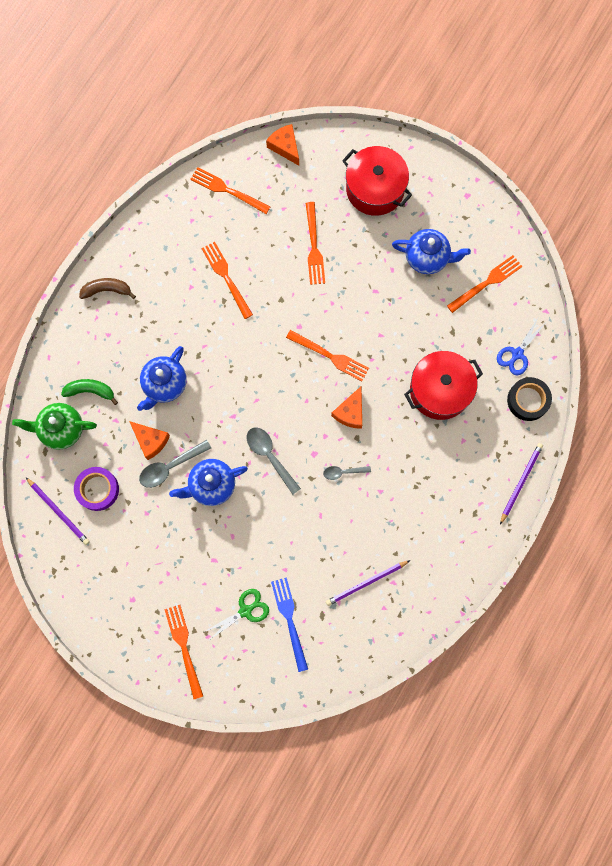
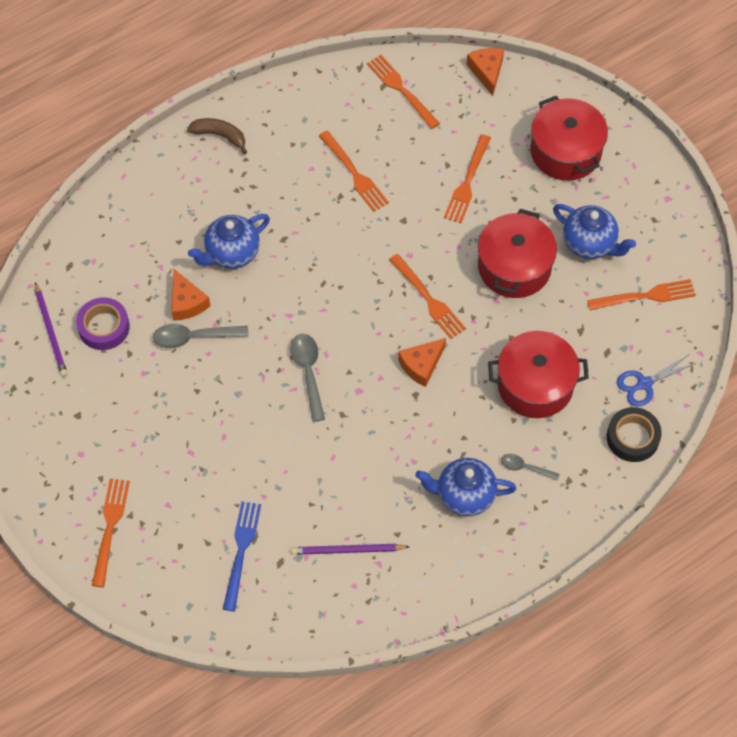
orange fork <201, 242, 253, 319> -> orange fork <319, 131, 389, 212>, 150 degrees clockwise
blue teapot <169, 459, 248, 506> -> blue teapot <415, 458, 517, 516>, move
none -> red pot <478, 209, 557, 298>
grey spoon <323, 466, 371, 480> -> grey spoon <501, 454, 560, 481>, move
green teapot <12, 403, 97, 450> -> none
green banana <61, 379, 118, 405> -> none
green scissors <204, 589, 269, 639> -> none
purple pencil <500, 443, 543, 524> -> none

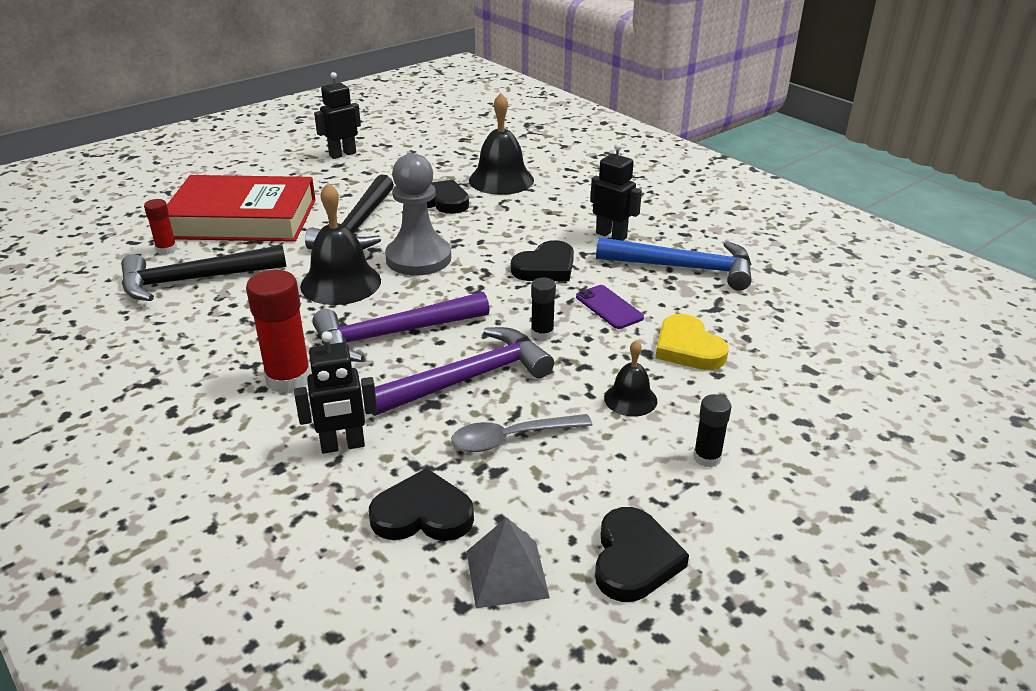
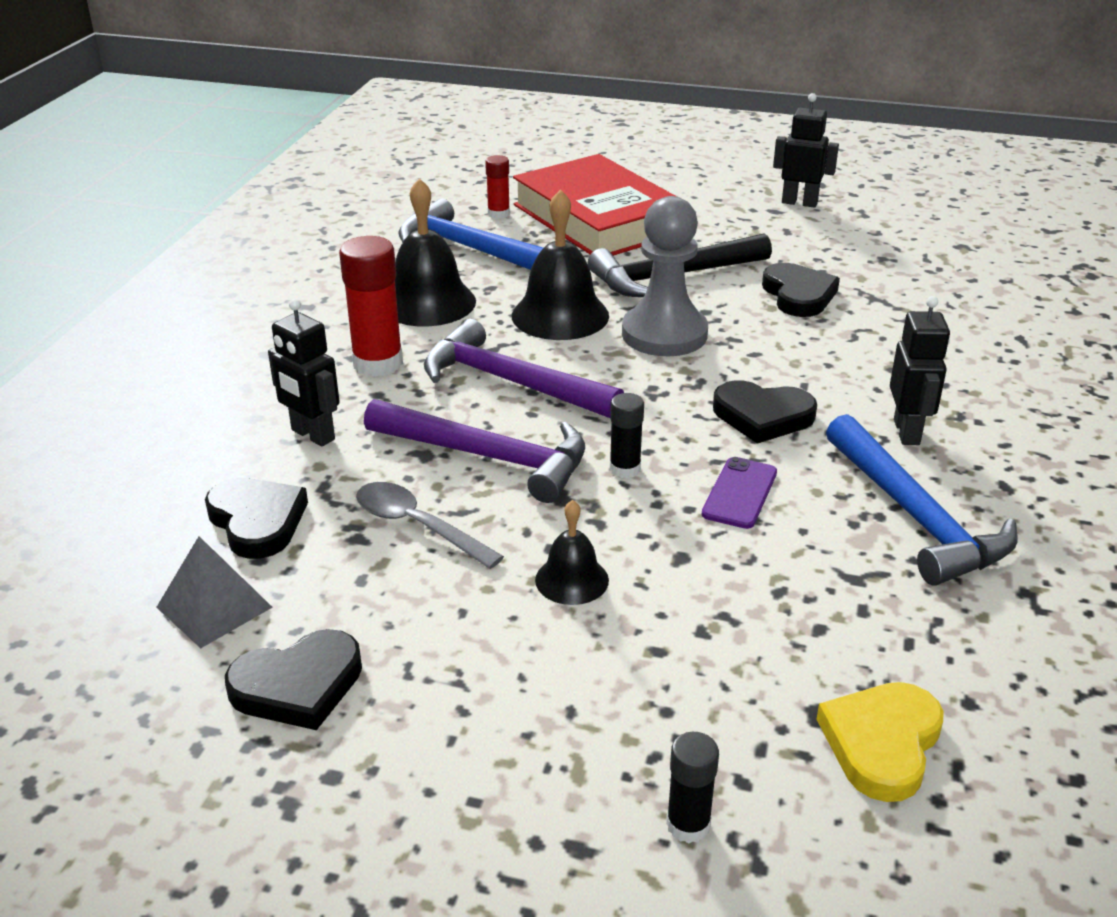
black bell <469, 93, 534, 195> -> black bell <395, 178, 476, 326>, move
black hammer <121, 245, 286, 301> -> blue hammer <398, 198, 543, 270>
black glue stick <693, 394, 731, 467> -> black glue stick <666, 732, 719, 843>, move
yellow heart <655, 314, 729, 370> -> yellow heart <816, 682, 944, 802>, move

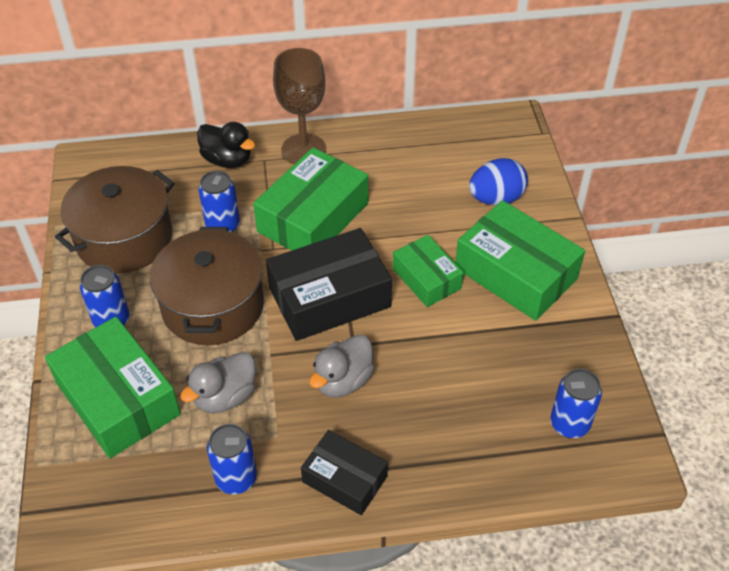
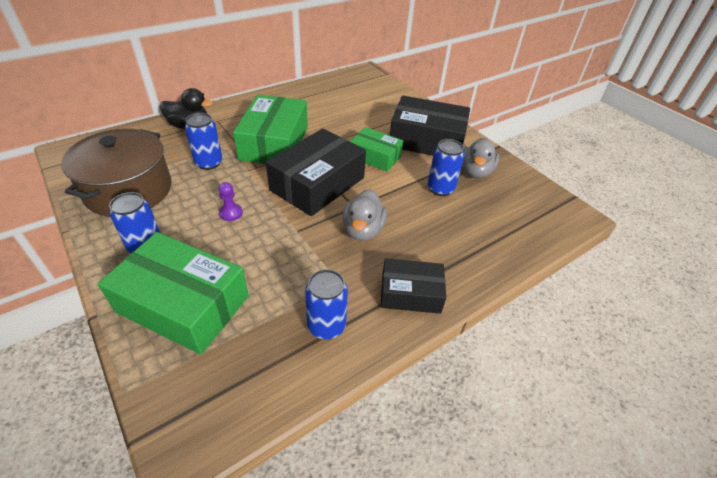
brown pot <150, 227, 264, 345> -> purple pawn <219, 182, 243, 221>
green box <455, 200, 585, 321> -> black box <390, 96, 470, 156>
blue can <550, 369, 602, 438> -> blue can <428, 139, 464, 196>, move
grey duck <180, 352, 256, 413> -> grey duck <462, 137, 499, 179>, move
brown goblet <273, 48, 326, 164> -> none
blue egg <469, 158, 528, 205> -> none

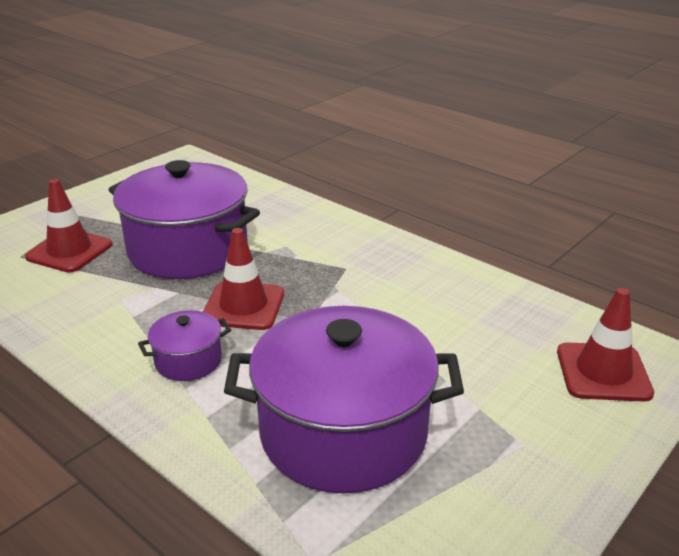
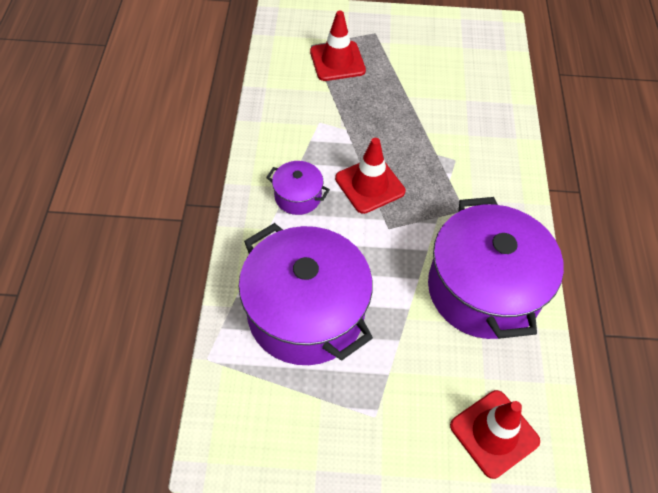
purple pot <109, 160, 260, 279> -> purple pot <428, 197, 564, 339>, move

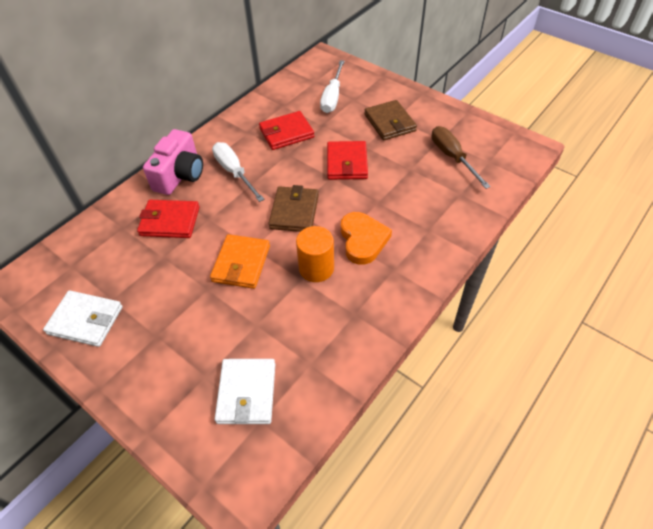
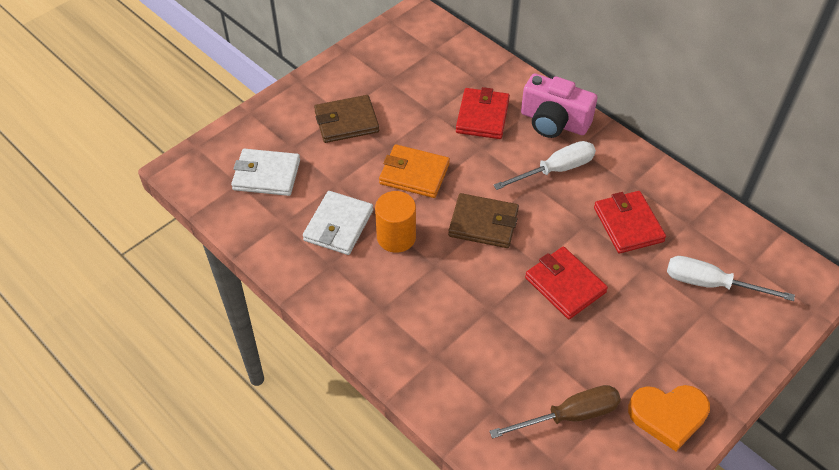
white wallet <43, 290, 123, 347> -> white wallet <303, 191, 373, 255>, move
brown wallet <364, 100, 417, 140> -> brown wallet <314, 95, 379, 143>, move
red wallet <327, 141, 368, 180> -> red wallet <525, 247, 608, 319>, 45 degrees clockwise
orange heart <341, 212, 392, 265> -> orange heart <628, 385, 710, 451>, move

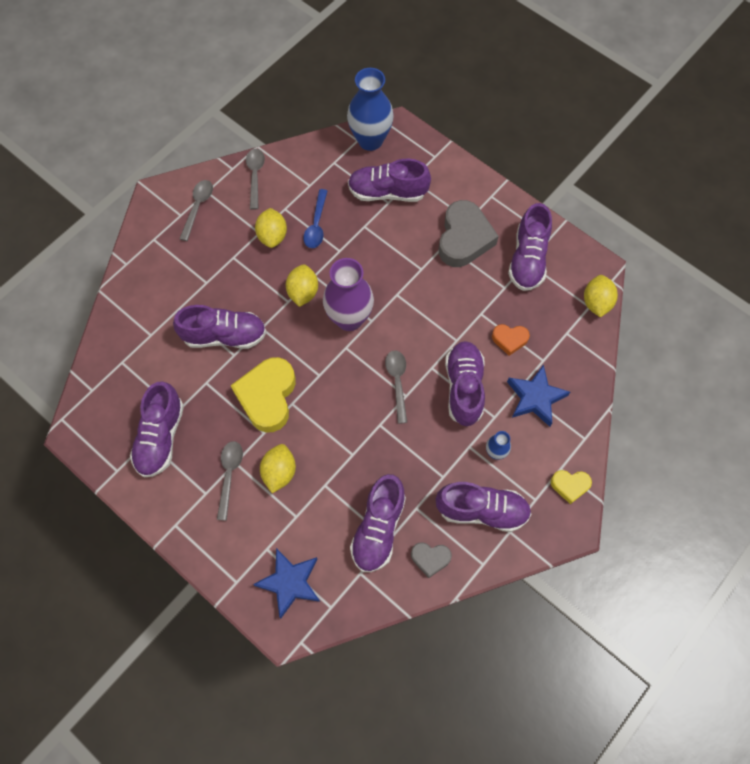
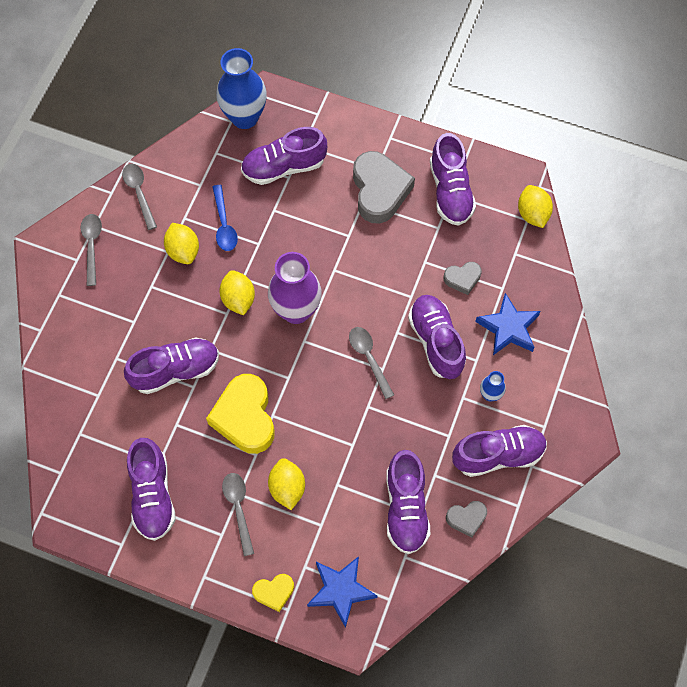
yellow heart <551, 470, 592, 504> -> yellow heart <252, 574, 294, 612>, move
orange heart <492, 324, 530, 356> -> grey heart <443, 262, 482, 295>

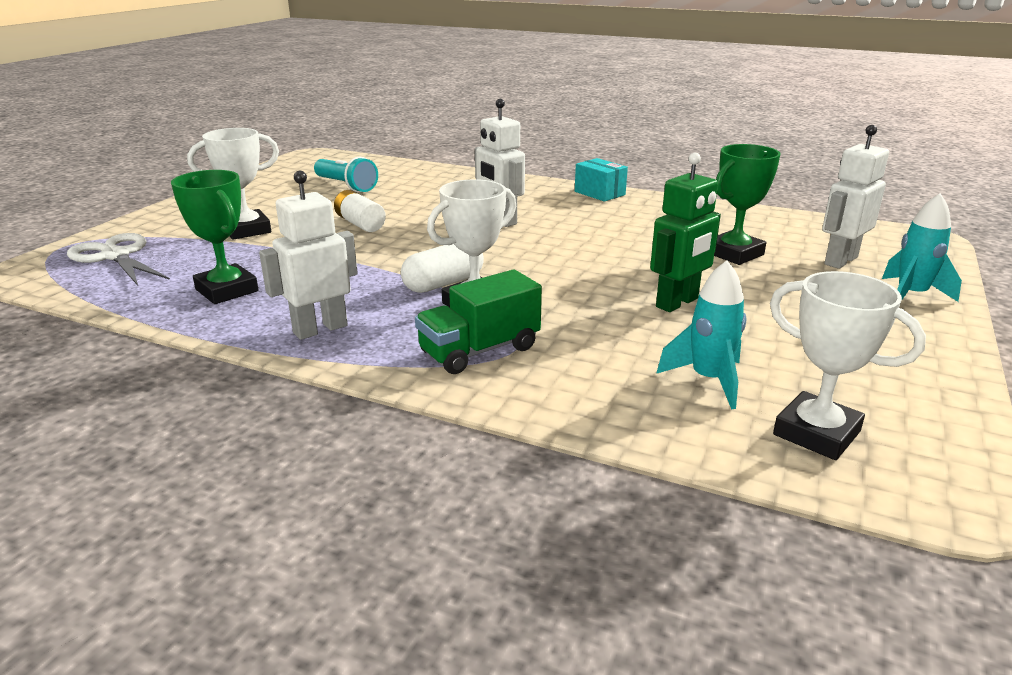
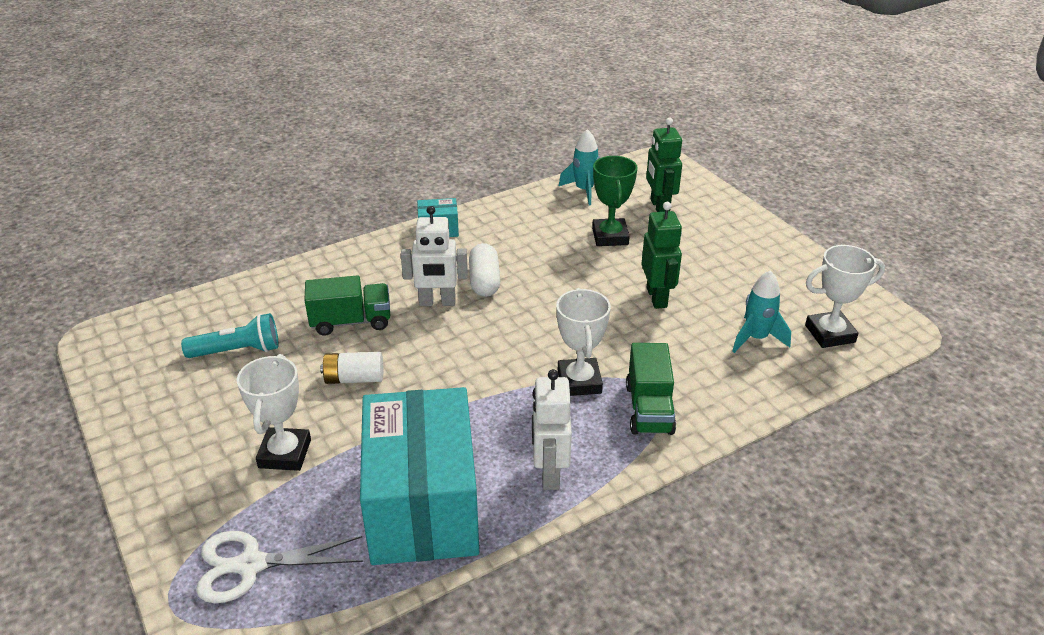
none -> green truck <304, 275, 390, 336>
green trophy <171, 170, 259, 304> -> turquoise box <360, 387, 480, 565>
white capsule <401, 244, 484, 293> -> white capsule <469, 243, 500, 297>, move
turquoise rocket <882, 193, 962, 302> -> turquoise rocket <559, 129, 600, 205>, move
white robot <822, 125, 889, 269> -> green robot <646, 118, 682, 212>

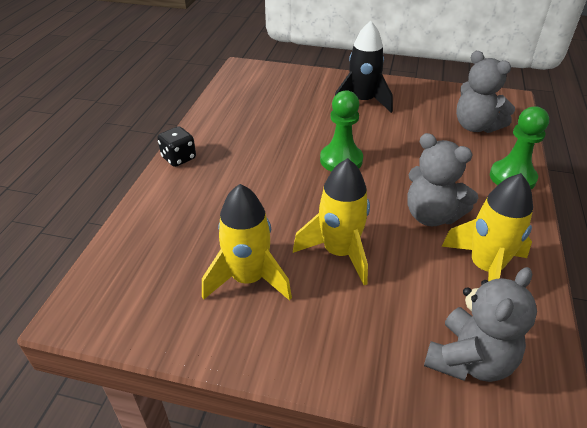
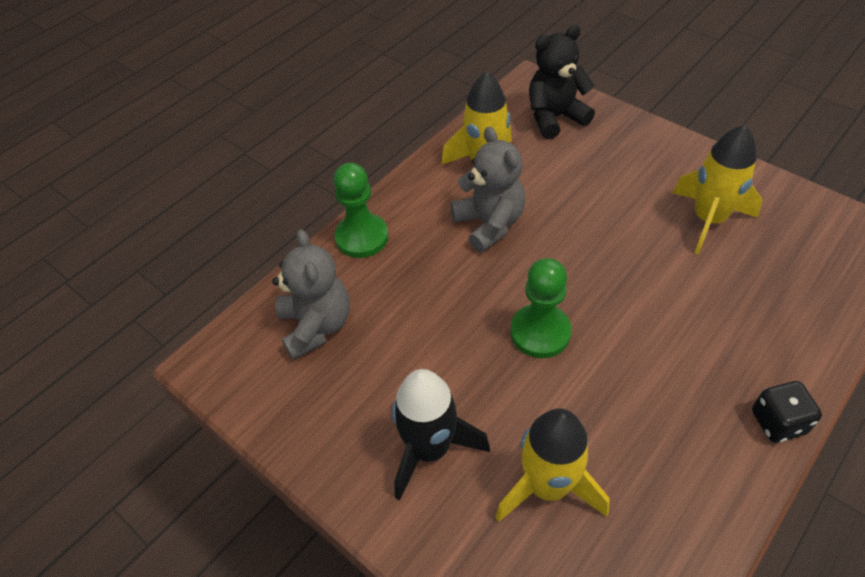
yellow rocket <293, 158, 370, 285> -> yellow rocket <495, 408, 610, 522>, move
grey teddy bear <424, 267, 537, 382> -> black teddy bear <529, 25, 595, 139>

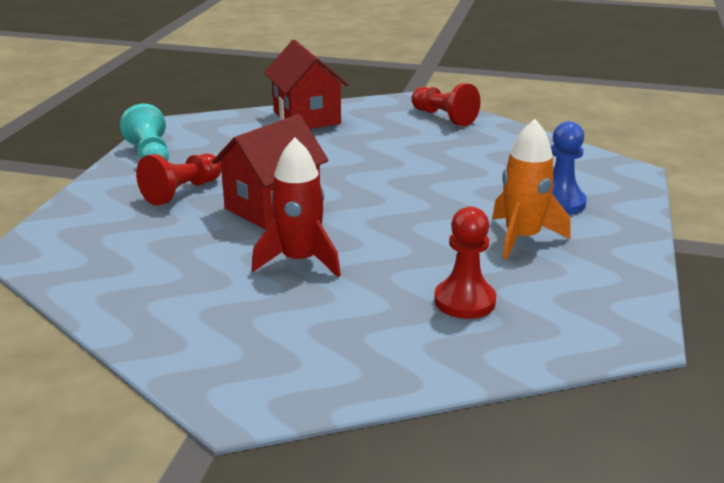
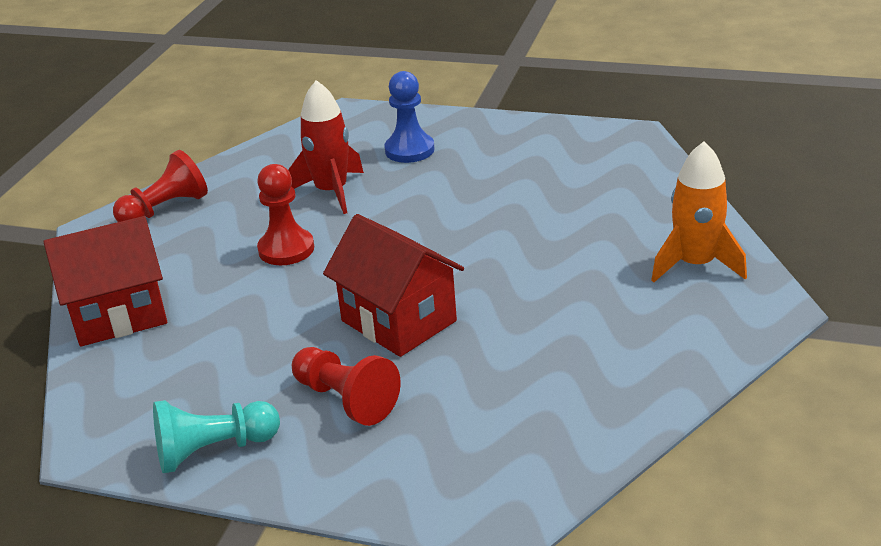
red pawn <434, 206, 496, 319> -> red pawn <257, 164, 314, 265>, move
red rocket <252, 138, 341, 277> -> red rocket <288, 80, 364, 214>, move
orange rocket <492, 119, 571, 260> -> orange rocket <651, 141, 747, 282>, move

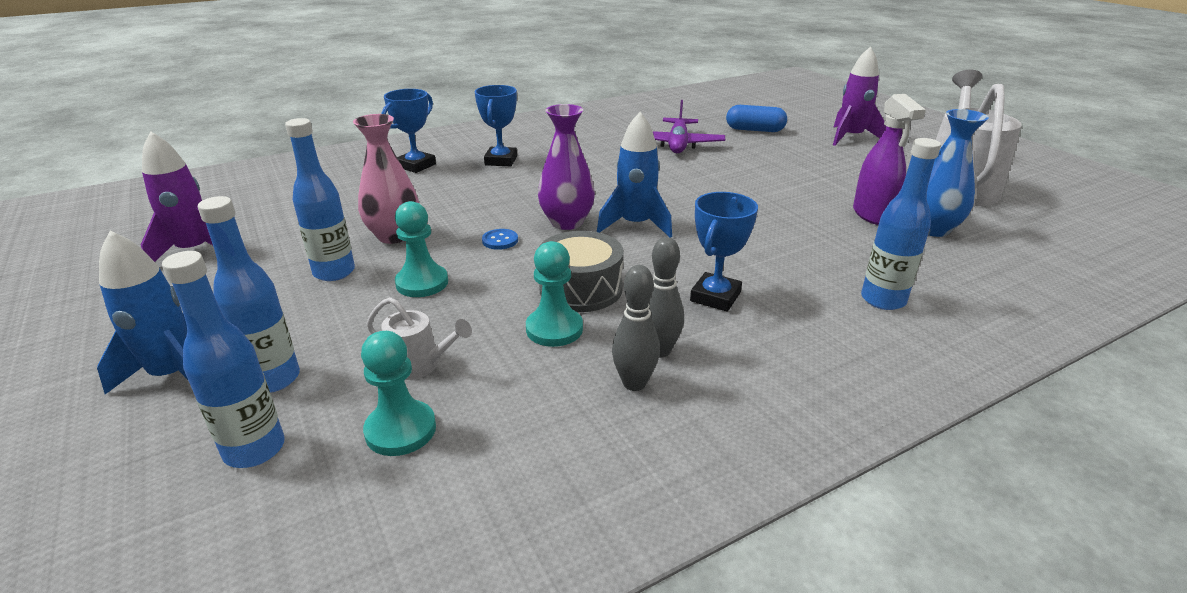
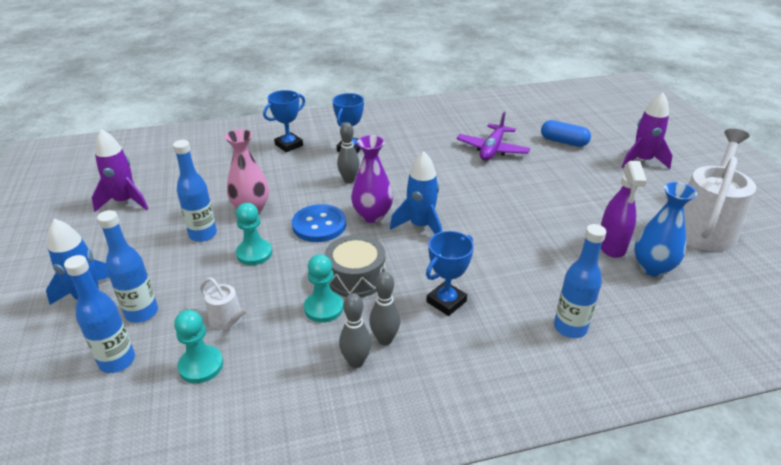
blue button <482, 229, 518, 250> -> blue button <292, 204, 346, 242>, x2.10
none -> grey bowling pin <337, 122, 360, 183>

